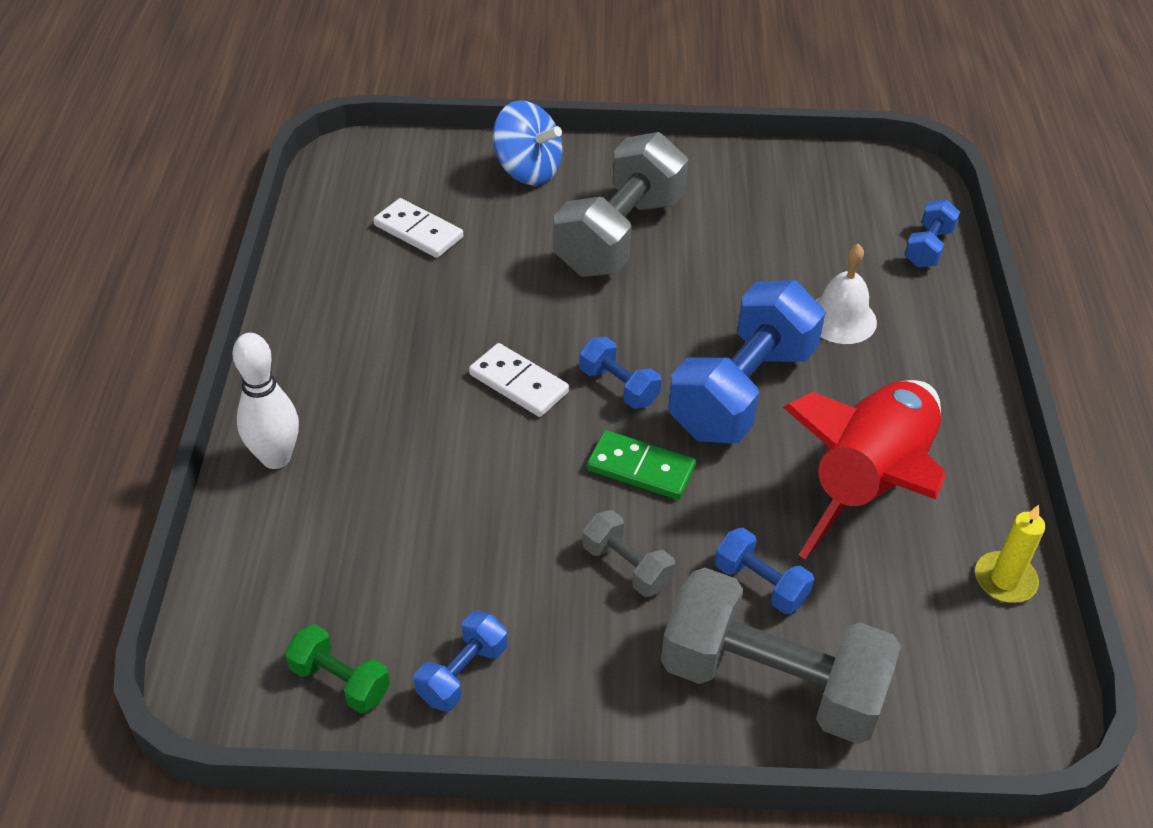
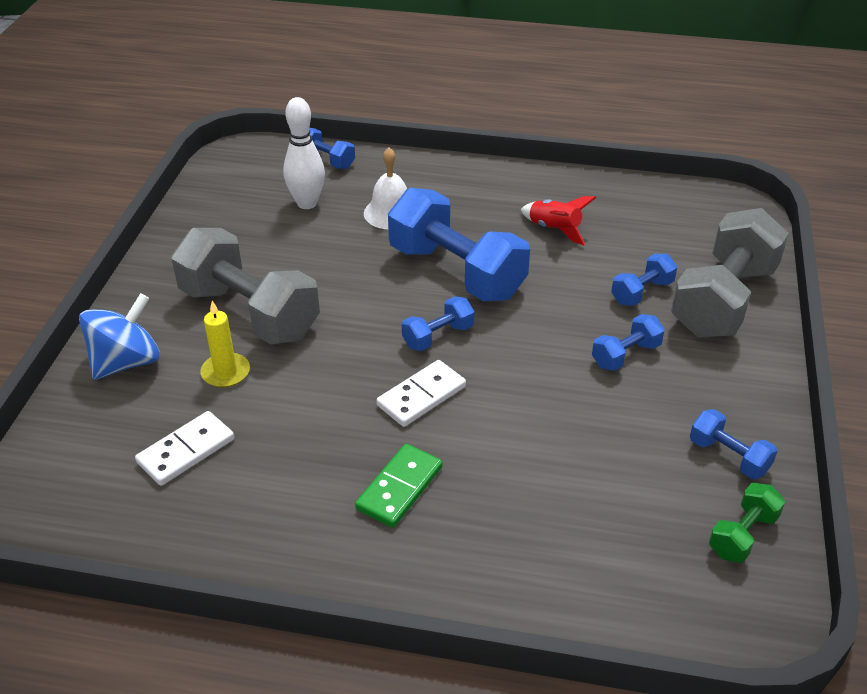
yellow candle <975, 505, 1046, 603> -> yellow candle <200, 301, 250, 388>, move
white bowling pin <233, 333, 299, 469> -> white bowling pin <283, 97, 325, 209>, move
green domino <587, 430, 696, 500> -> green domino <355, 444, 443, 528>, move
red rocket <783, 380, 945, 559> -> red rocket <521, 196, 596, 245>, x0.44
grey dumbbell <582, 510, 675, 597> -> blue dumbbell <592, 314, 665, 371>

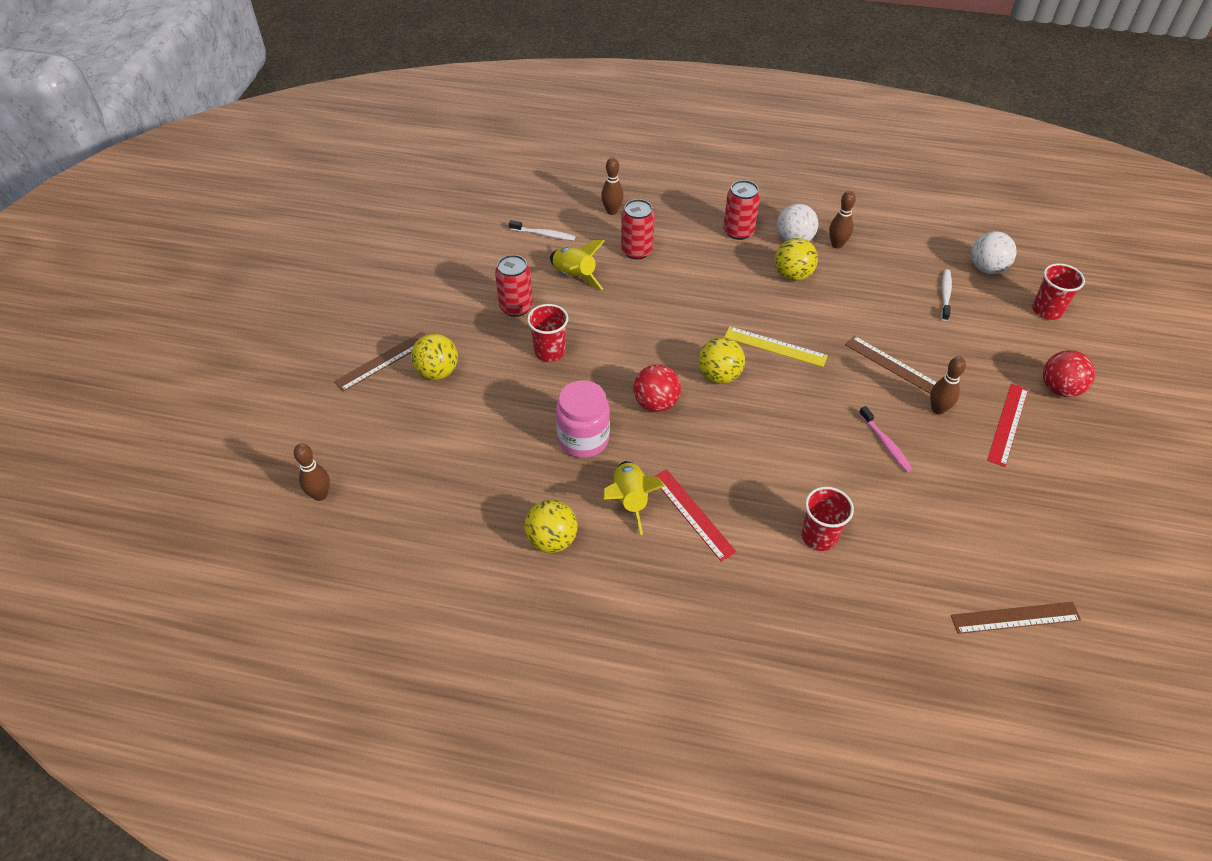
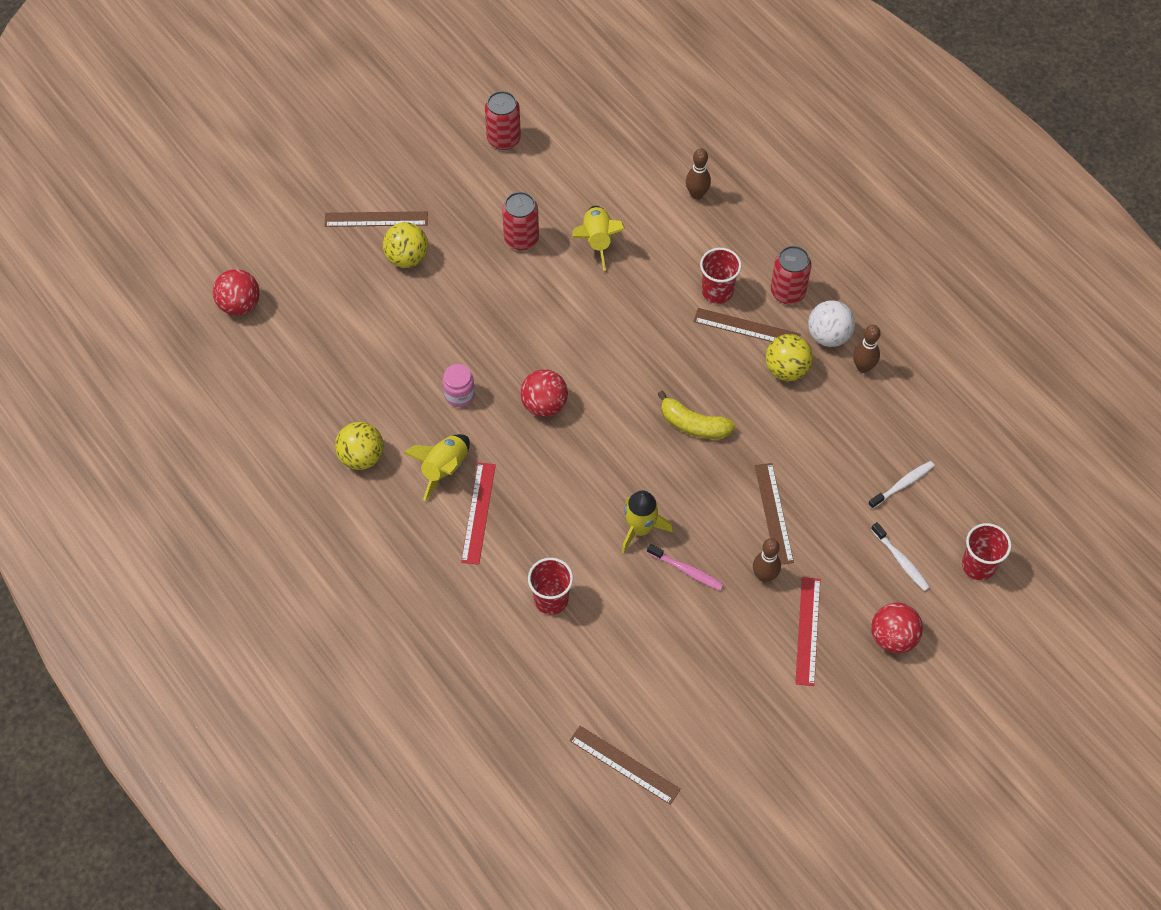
brown bowling pin <294, 443, 330, 501> -> red ball <213, 269, 260, 315>
pink jar <556, 380, 610, 458> -> pink jar <442, 364, 475, 407>, x0.61
red can <621, 199, 655, 260> -> red can <485, 91, 521, 150>, move
none -> yellow rocket <622, 490, 673, 554>
pink toothbrush <859, 406, 913, 472> -> pink toothbrush <647, 544, 724, 591>, 75 degrees counterclockwise
yellow ruler <724, 326, 828, 367> -> yellow banana <657, 391, 735, 439>
none -> brown ruler <694, 308, 801, 342>
red cup <527, 304, 568, 362> -> red cup <700, 248, 742, 304>, move
red ruler <987, 384, 1028, 467> -> red ruler <795, 577, 821, 686>, 60 degrees counterclockwise
white toothbrush <509, 220, 575, 241> -> white toothbrush <871, 522, 930, 591>, move
yellow ball <698, 337, 745, 384> -> none
white ball <971, 231, 1016, 274> -> none

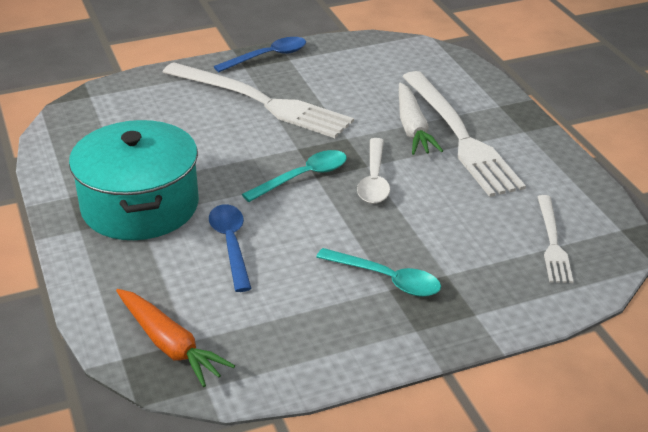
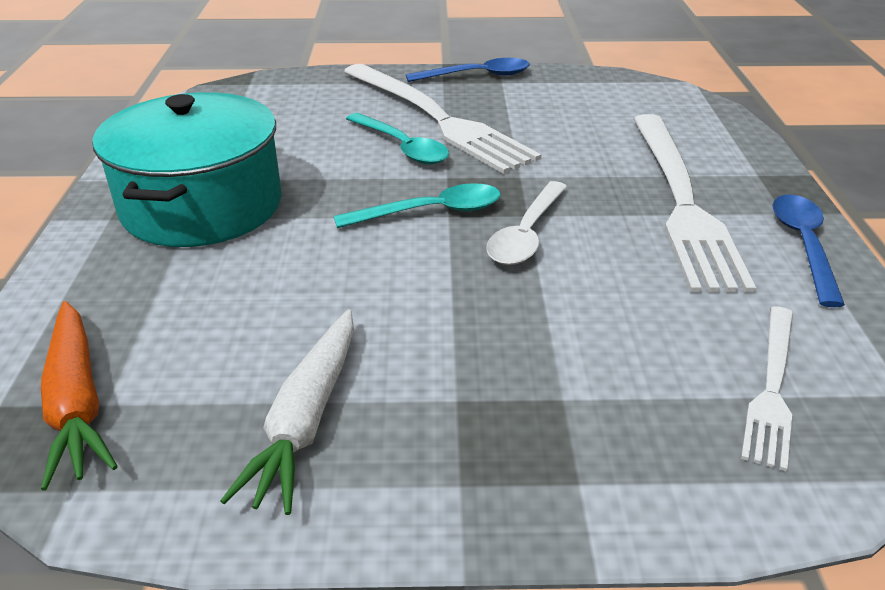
white carrot <399, 82, 443, 155> -> white carrot <220, 309, 354, 515>, move
turquoise spoon <316, 248, 441, 297> -> turquoise spoon <346, 113, 449, 165>, move
blue spoon <209, 204, 252, 292> -> blue spoon <772, 194, 845, 307>, move

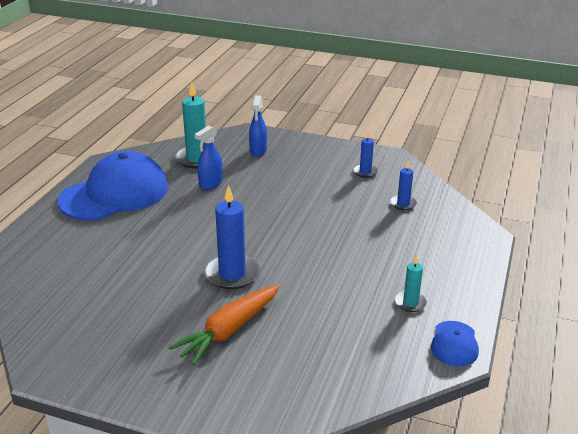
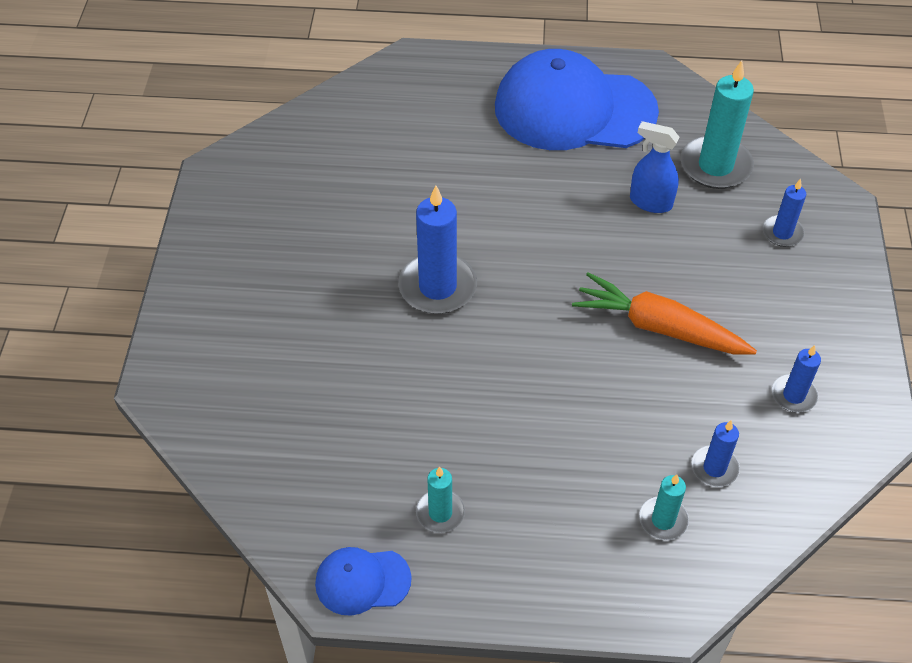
blue cap <58, 151, 168, 221> -> blue cap <495, 49, 659, 150>, 150 degrees clockwise
orange carrot <168, 285, 279, 365> -> orange carrot <572, 272, 757, 354>, move
none -> turquoise candle <639, 474, 689, 540>
blue spray bottle <249, 96, 267, 157> -> blue candle <762, 179, 806, 247>

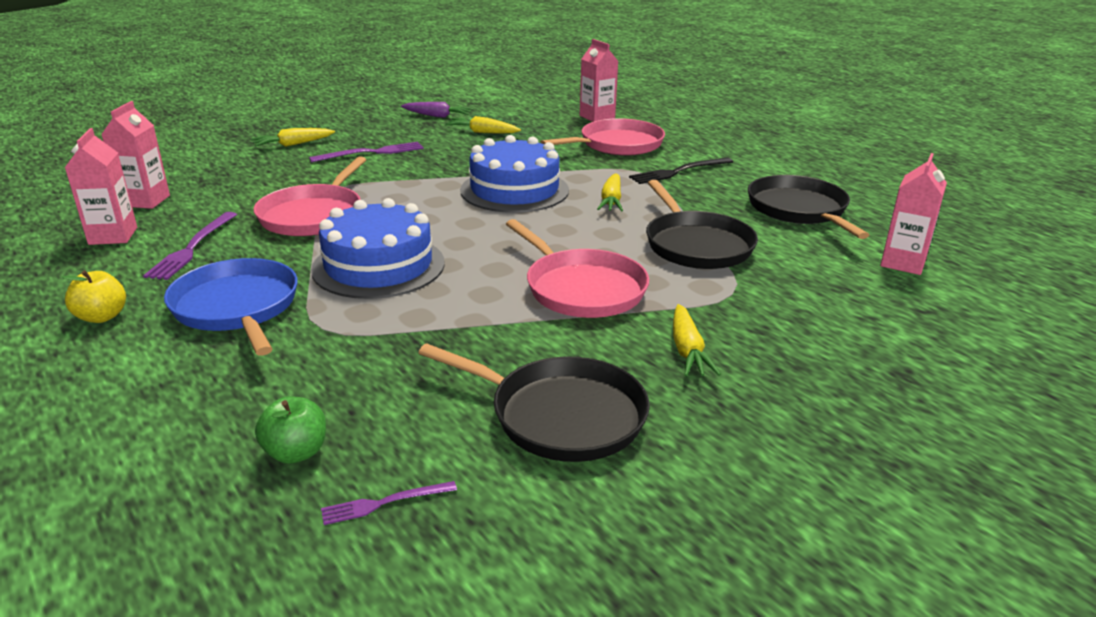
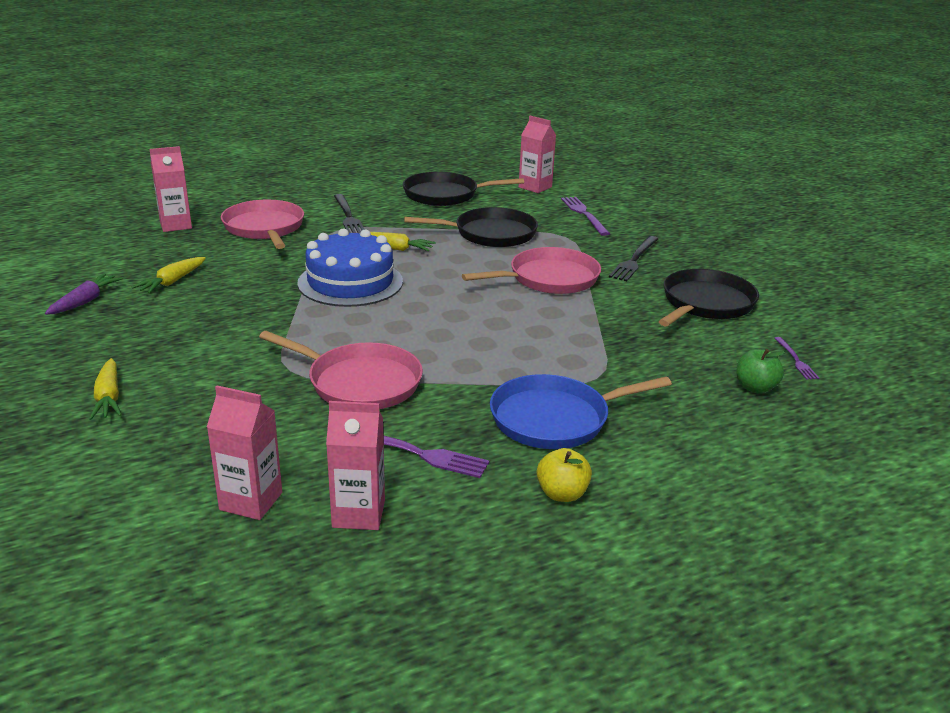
purple fork <309, 142, 424, 163> -> purple fork <561, 197, 610, 236>, move
yellow carrot <673, 304, 721, 376> -> black fork <609, 236, 658, 281>
blue cake <311, 198, 445, 299> -> none

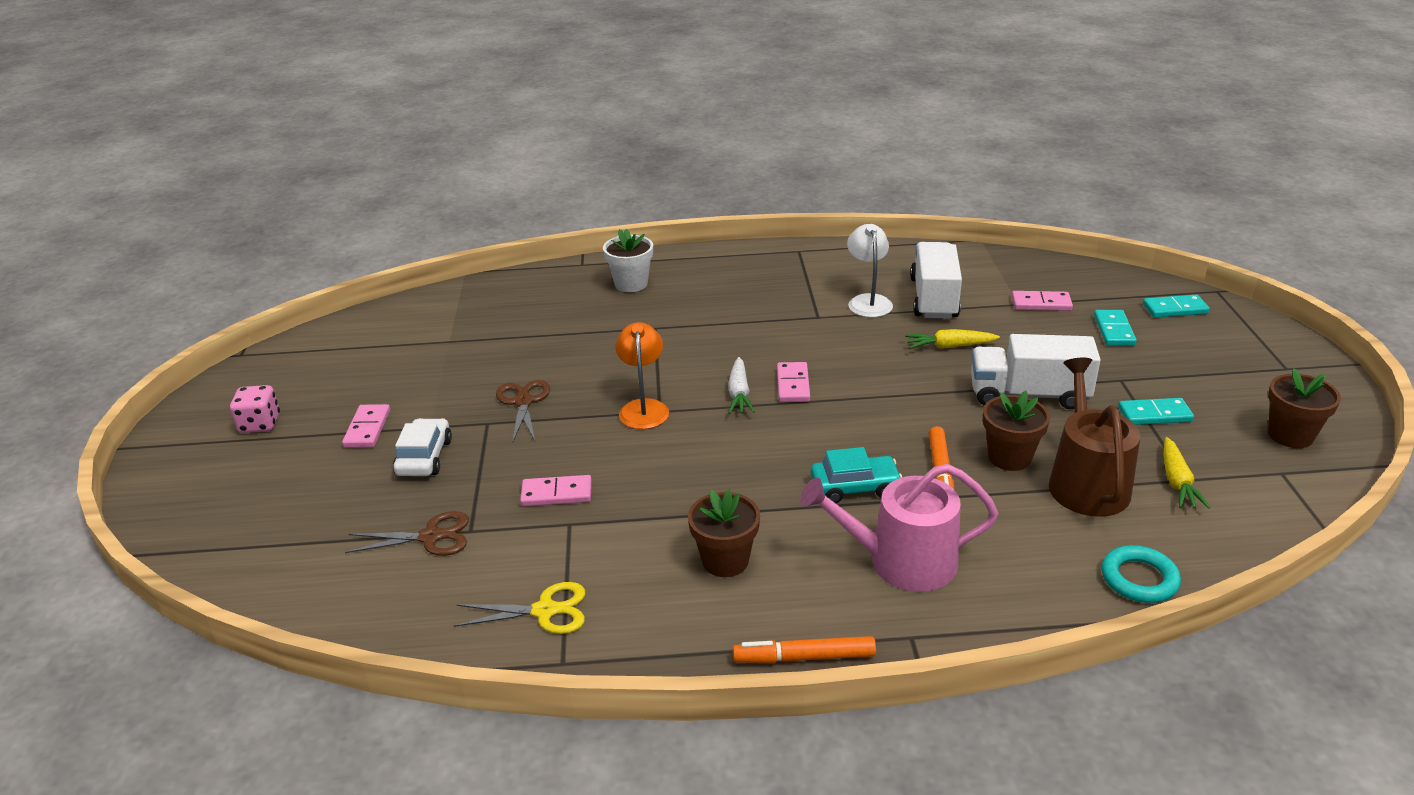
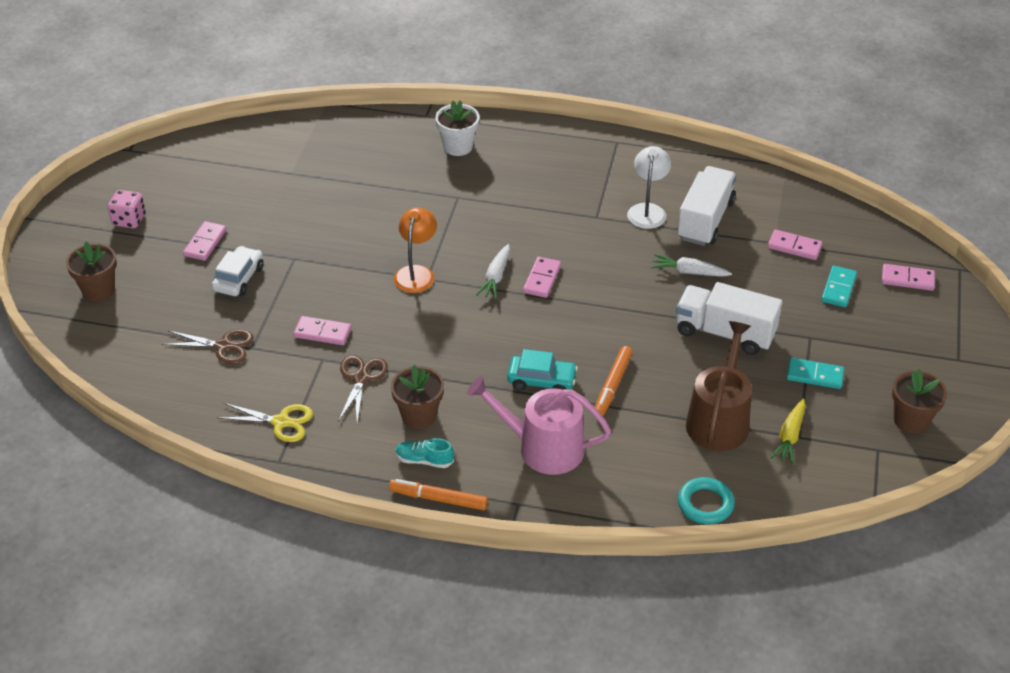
brown flower pot <983, 391, 1050, 471> -> brown flower pot <66, 242, 117, 301>, move
brown scissors <496, 380, 550, 444> -> brown scissors <338, 355, 388, 424>, move
none -> turquoise shoe <396, 438, 454, 468>
yellow carrot <905, 329, 1000, 349> -> white carrot <651, 254, 732, 277>
turquoise domino <1143, 295, 1210, 318> -> pink domino <882, 264, 935, 291>

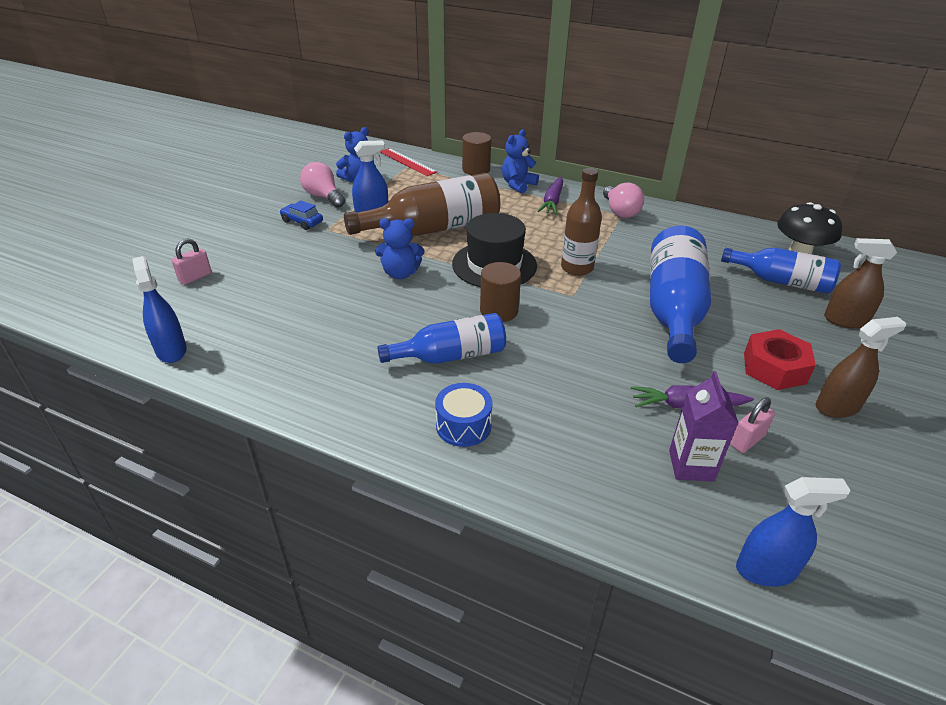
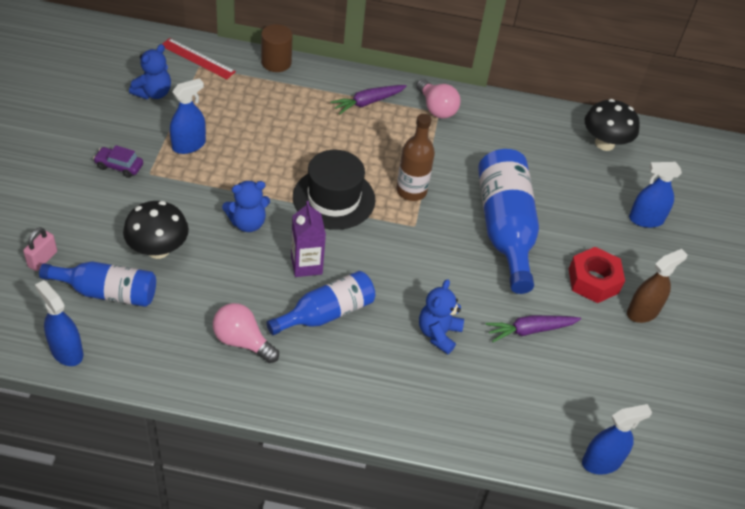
blue bottle <721, 248, 841, 294> -> blue bottle <39, 262, 156, 307>, move
blue car <280, 200, 323, 230> -> purple car <93, 145, 143, 178>
none -> black mushroom <123, 201, 189, 259>
pink light bulb <300, 162, 345, 208> -> pink light bulb <213, 303, 279, 363>, move
purple carton <669, 371, 738, 482> -> purple carton <291, 201, 326, 277>, move
purple carrot <537, 177, 563, 215> -> purple carrot <331, 85, 407, 115>, 60 degrees clockwise
blue teddy bear <502, 129, 539, 194> -> blue teddy bear <419, 279, 464, 354>, move
brown spray bottle <824, 238, 897, 329> -> blue spray bottle <629, 162, 682, 228>
brown bottle <344, 173, 500, 236> -> none
blue drum <435, 383, 493, 447> -> none
brown cylinder <480, 262, 521, 322> -> none
pink padlock <730, 397, 775, 453> -> none

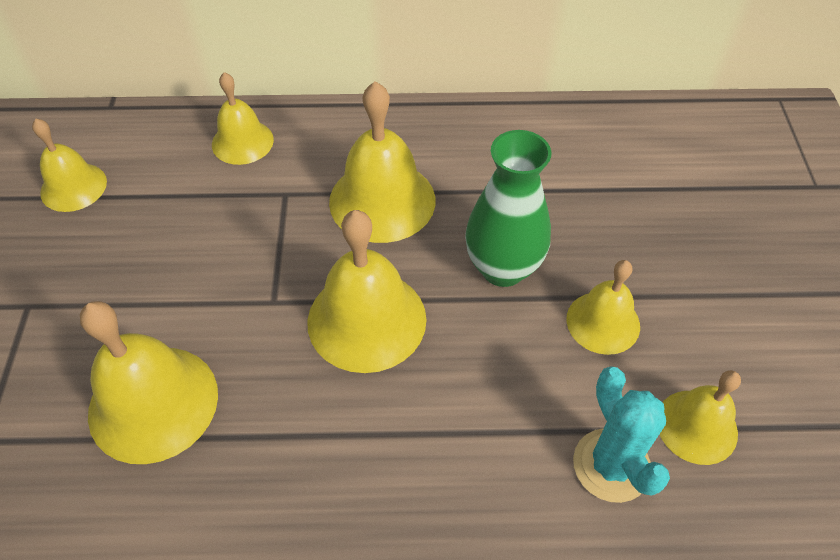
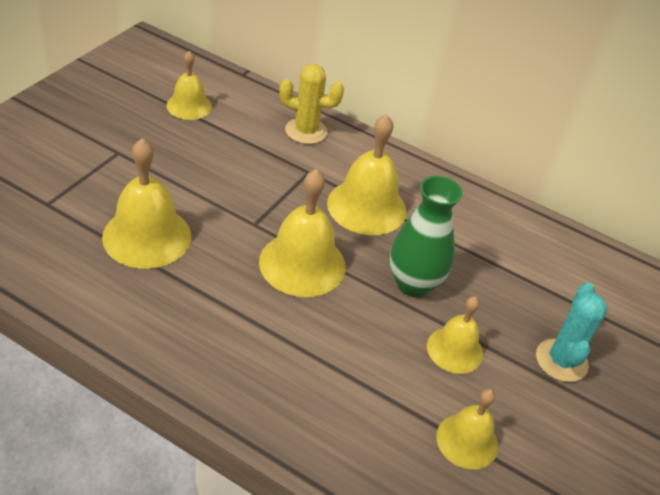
yellow bell <212, 72, 274, 165> -> yellow cactus <280, 64, 344, 144>
turquoise cactus <573, 366, 670, 503> -> turquoise cactus <536, 282, 608, 382>, move

